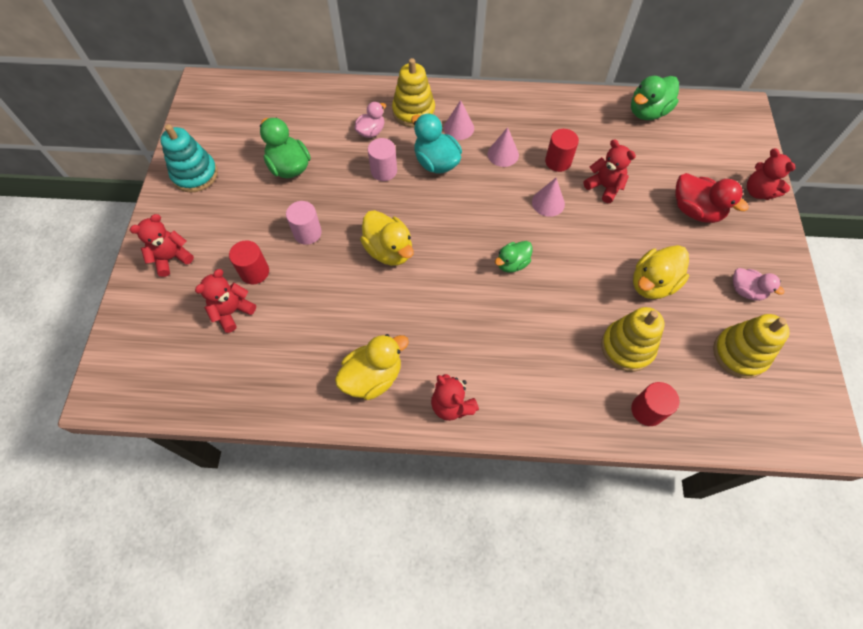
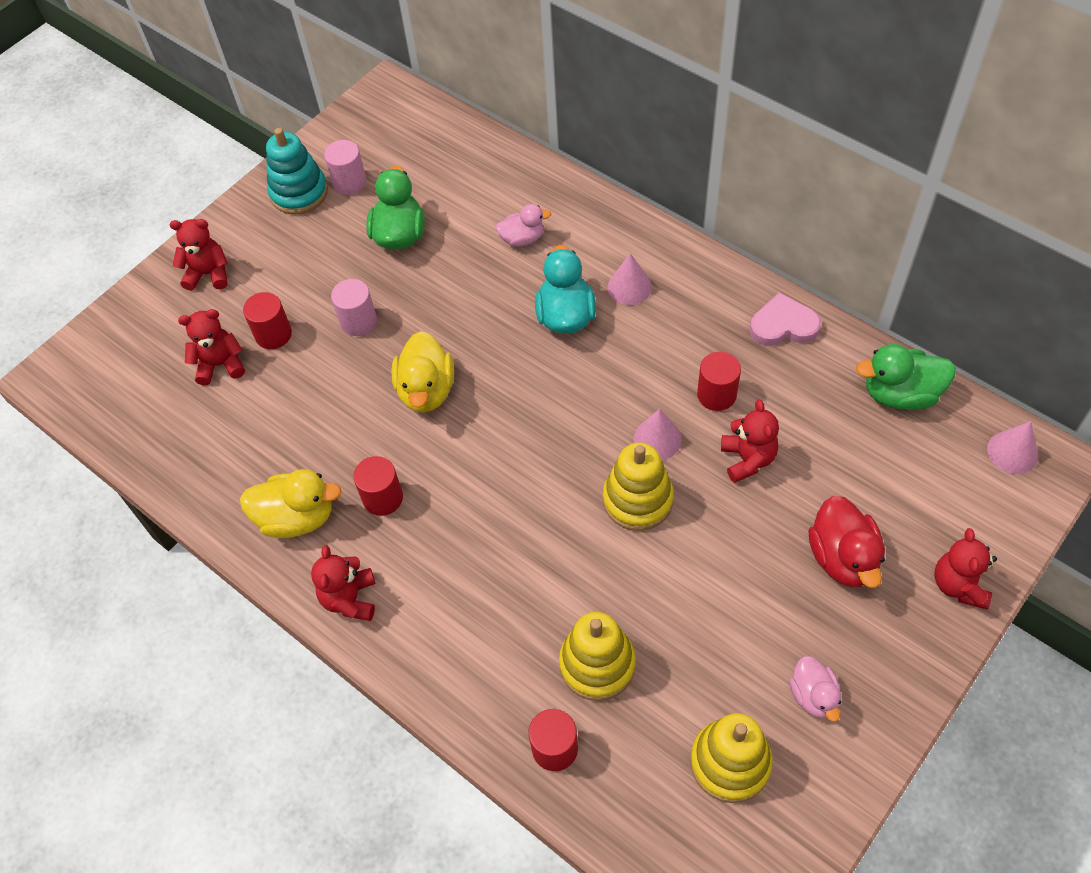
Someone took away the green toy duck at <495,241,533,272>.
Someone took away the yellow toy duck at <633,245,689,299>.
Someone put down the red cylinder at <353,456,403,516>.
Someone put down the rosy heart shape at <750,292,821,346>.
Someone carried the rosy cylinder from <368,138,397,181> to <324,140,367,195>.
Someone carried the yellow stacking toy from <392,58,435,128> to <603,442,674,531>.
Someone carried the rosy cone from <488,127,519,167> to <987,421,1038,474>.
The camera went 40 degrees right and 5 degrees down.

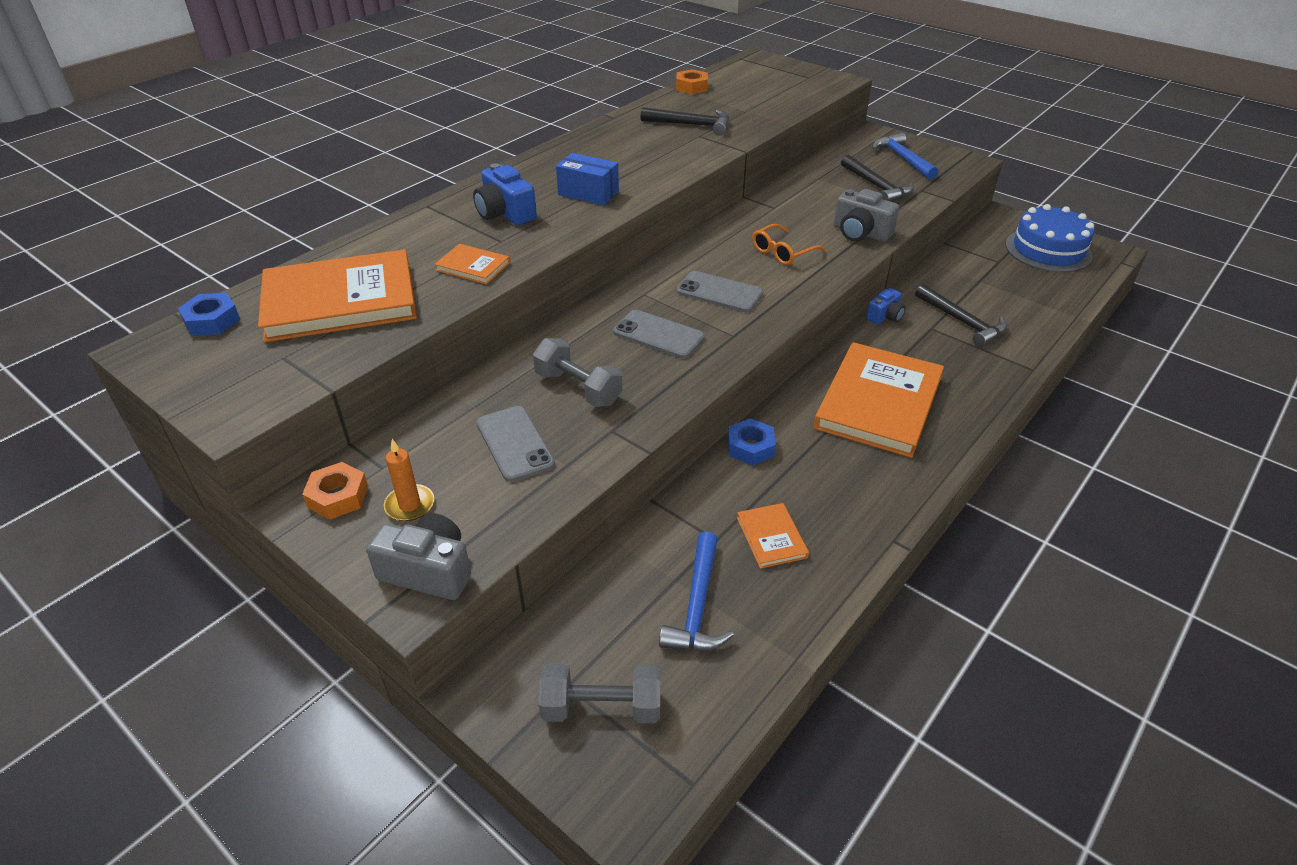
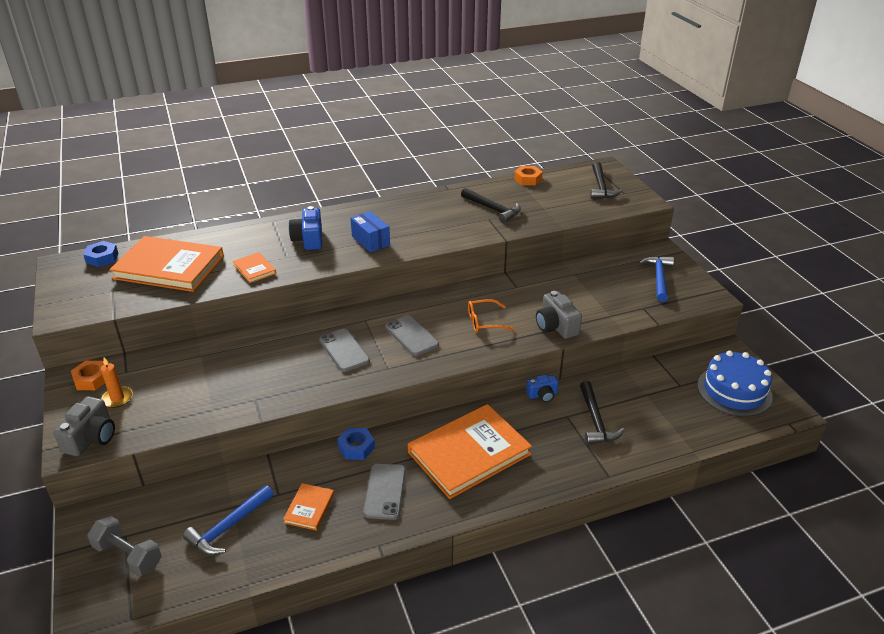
Someone took away the gray hand weight at <533,338,622,407>.
Someone carried the gray mobile phone from <477,406,555,482> to <363,464,406,520>.
Someone carried the jet-black claw hammer from <841,154,914,202> to <590,162,622,199>.
Someone rotated the gray photo camera at <366,513,471,600> by 60 degrees clockwise.
The camera went 30 degrees right and 5 degrees down.

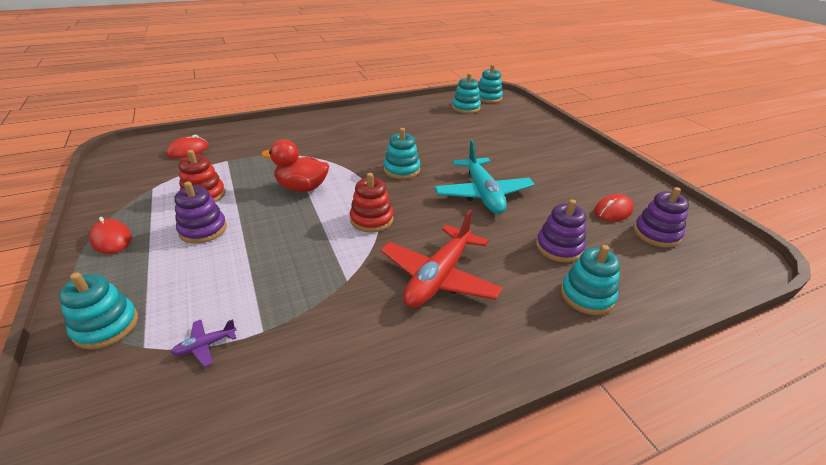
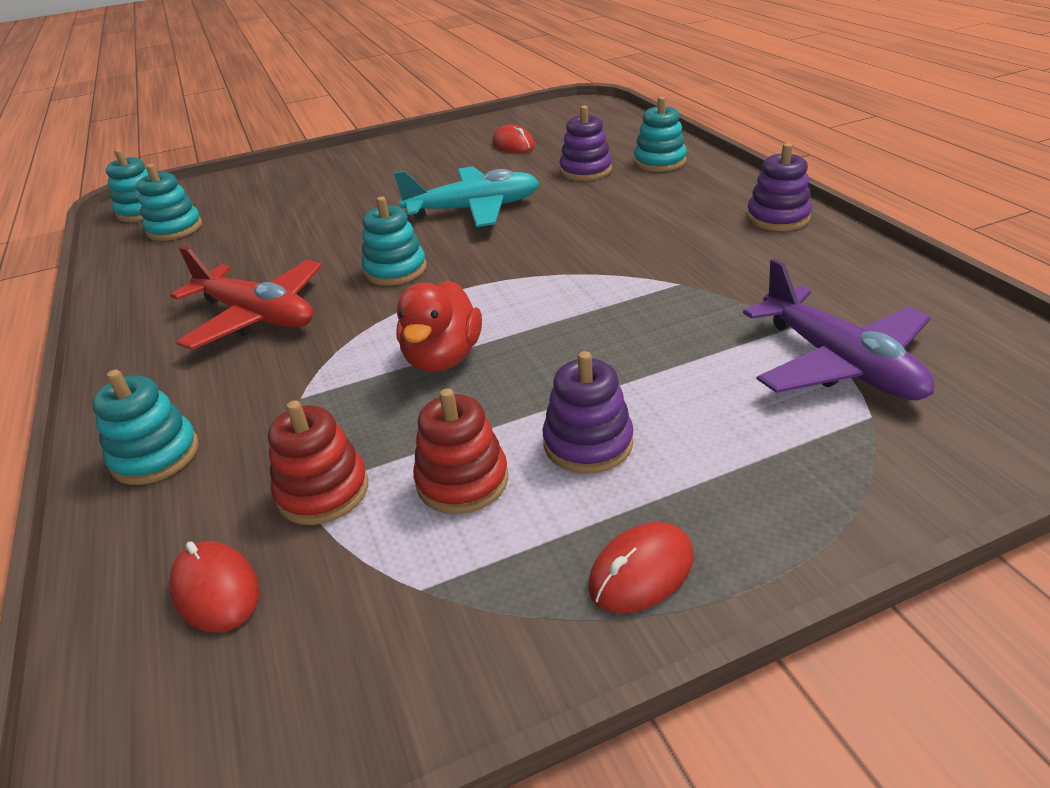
Someone carried the teal stacking toy from <59,272,138,350> to <92,370,199,485>.
Someone carried the red stacking toy from <350,173,394,233> to <268,400,368,525>.
Someone carried the red aeroplane from <381,209,503,308> to <170,246,322,350>.
Someone carried the violet stacking toy from <634,187,689,248> to <747,143,812,231>.
Someone scaled the violet aeroplane at <171,319,236,367> by 2.46.
The camera went 85 degrees left and 0 degrees up.

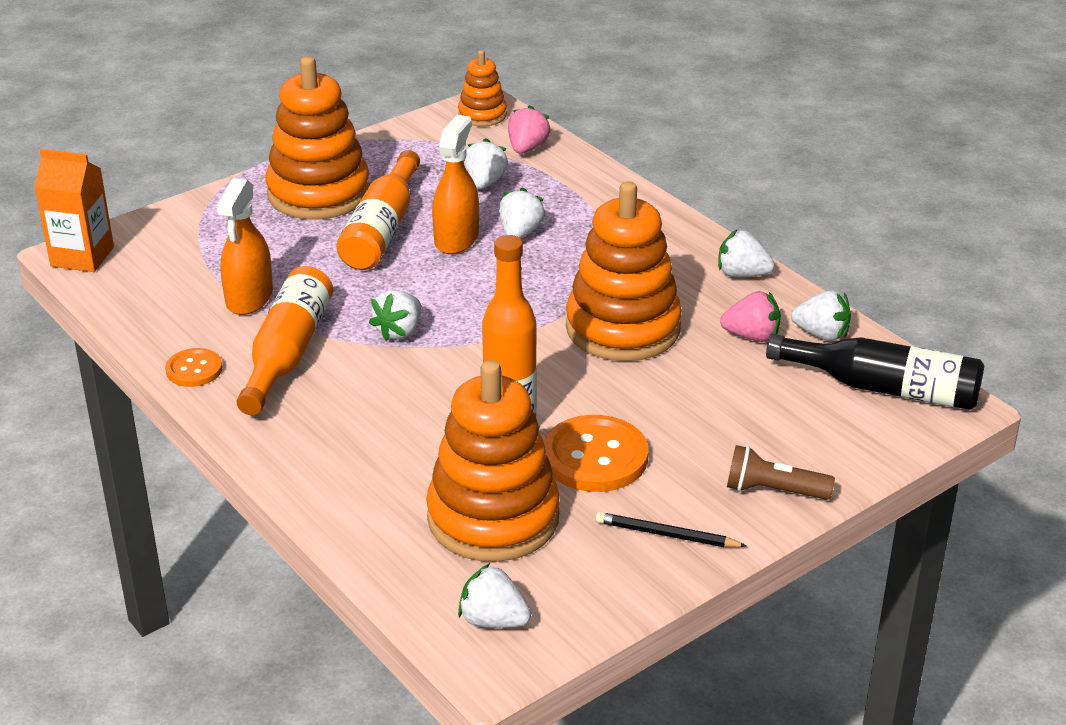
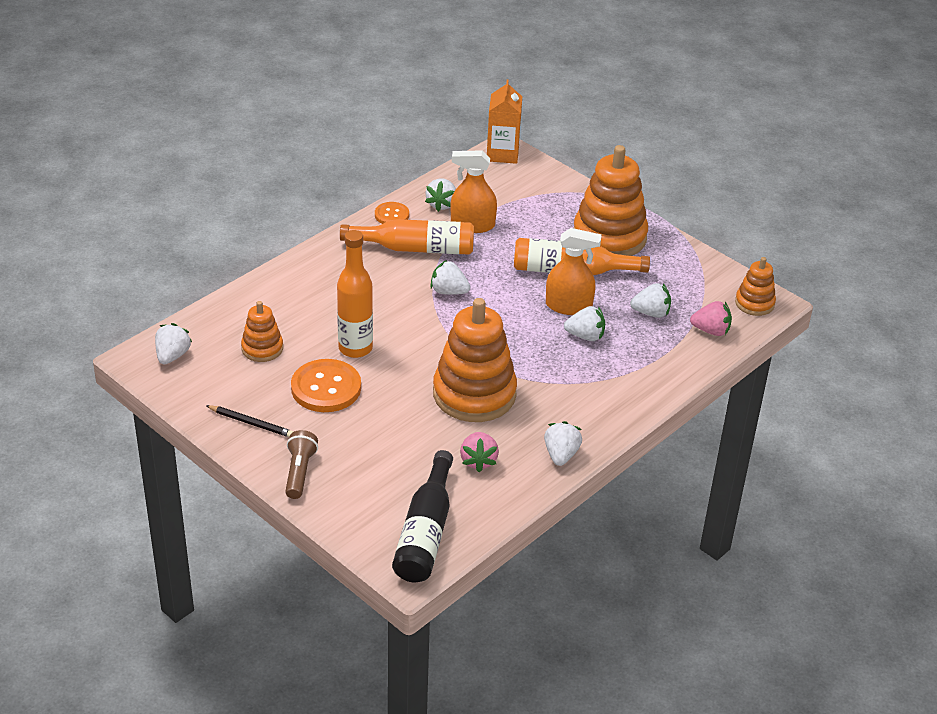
Someone carried the snow-white toy strawberry from <791,290,851,341> to <425,179,456,212>.
Someone rotated the jet-black pencil at <595,512,747,547> by 105 degrees clockwise.
Someone scaled the orange-coloured stacking toy at <426,360,560,562> by 0.51.
The camera went 80 degrees right and 5 degrees up.

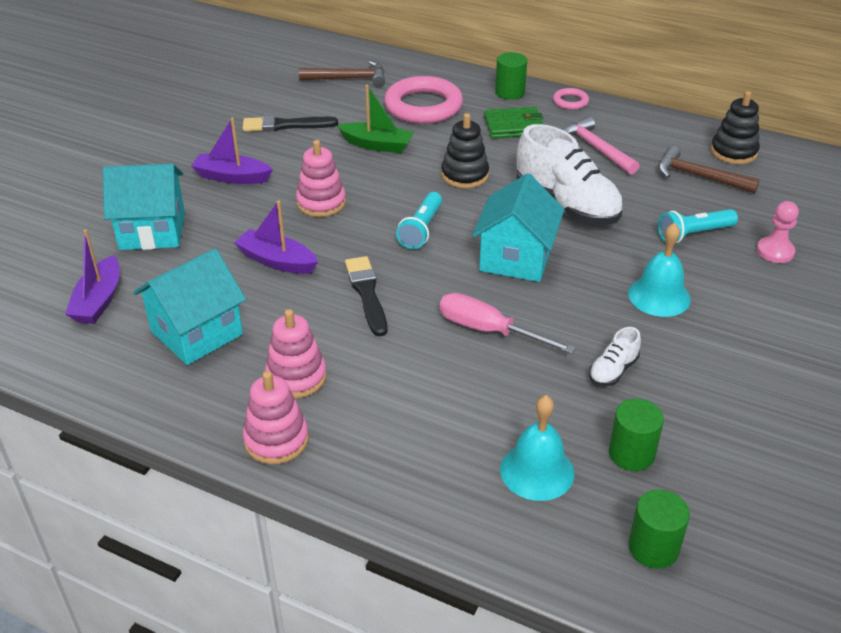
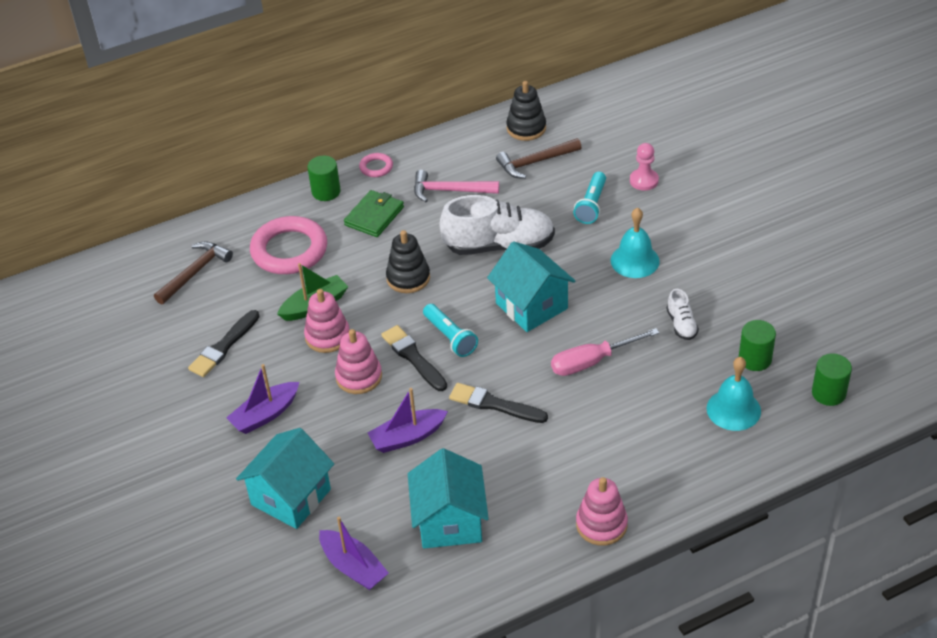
Someone put down the jet-black paintbrush at <381,325,447,391>.
Someone carried the rosy stacking toy from <265,309,327,399> to <304,289,350,353>.
The camera went 50 degrees left and 5 degrees up.

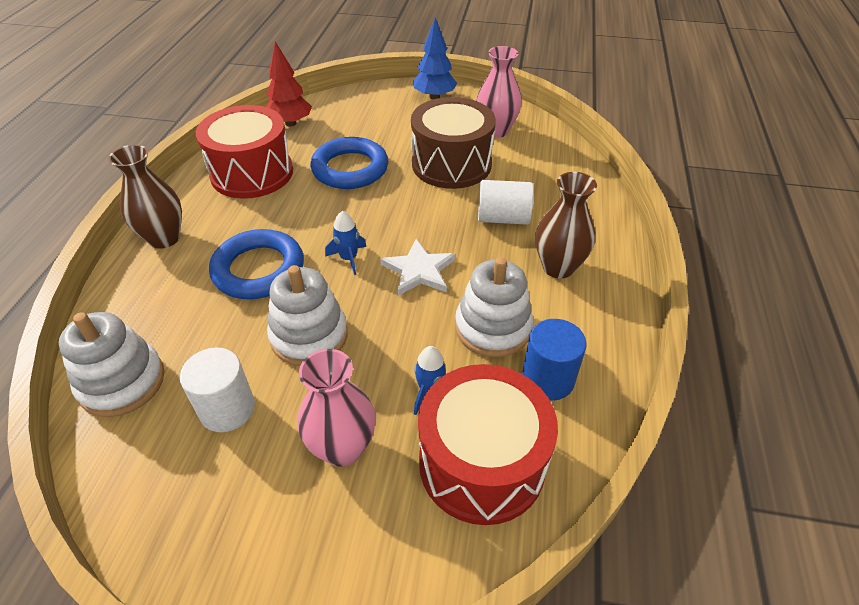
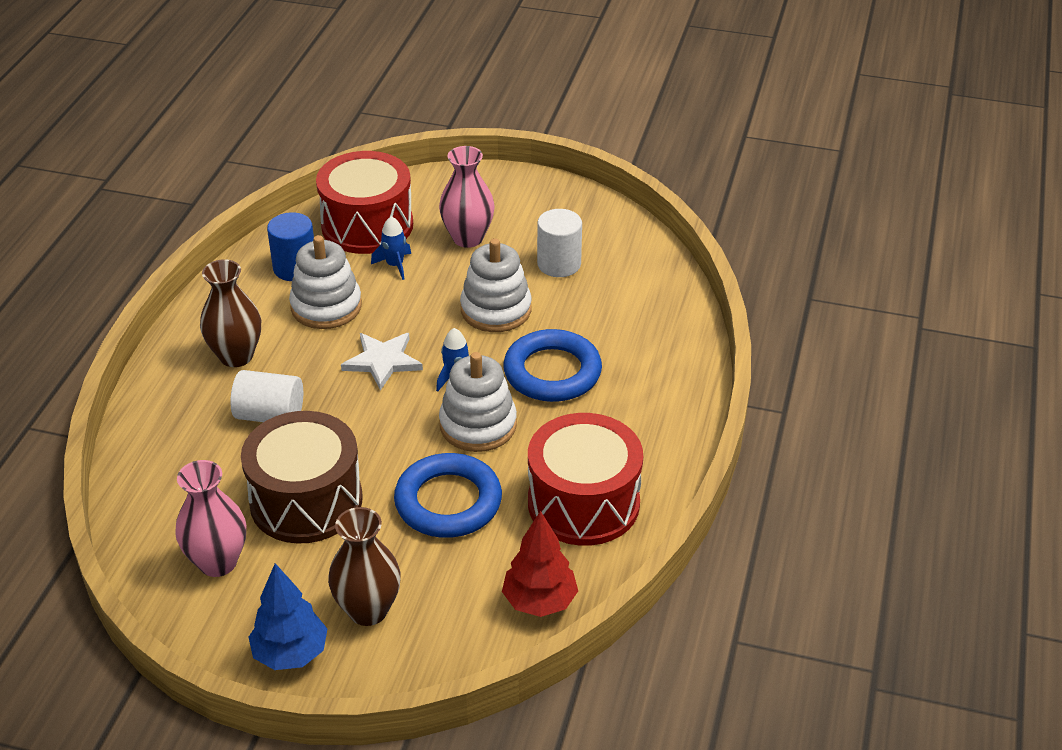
Someone carried the snow-white stacking toy from <59,312,165,417> to <439,352,517,452>.
Someone carried the russet flower vase from <108,145,182,249> to <328,507,401,626>.
The camera went 175 degrees left and 5 degrees down.

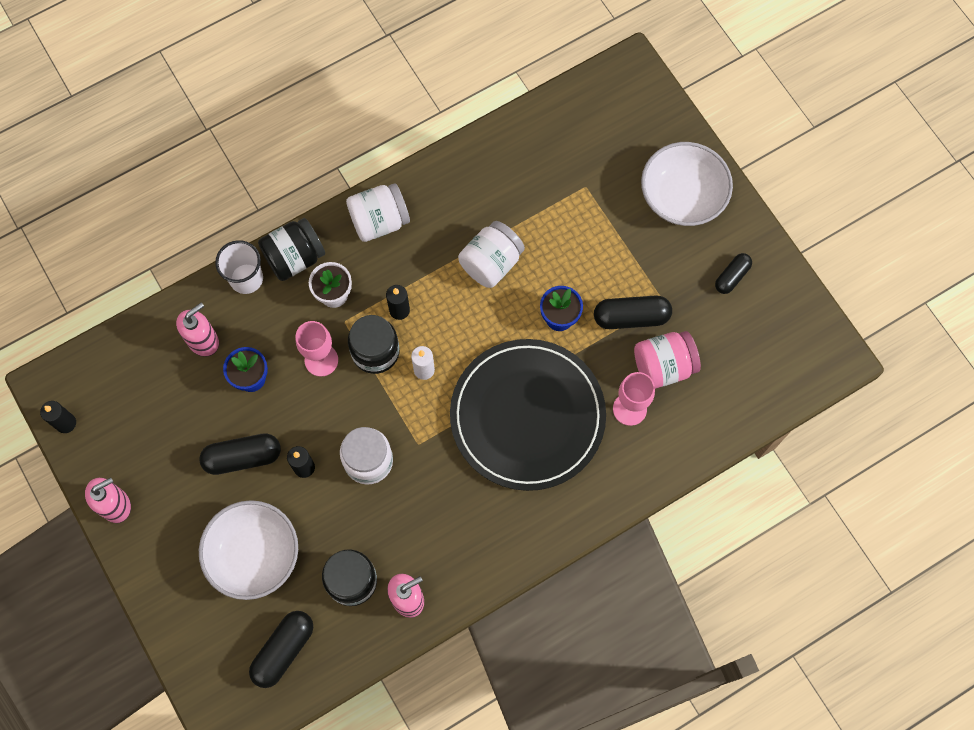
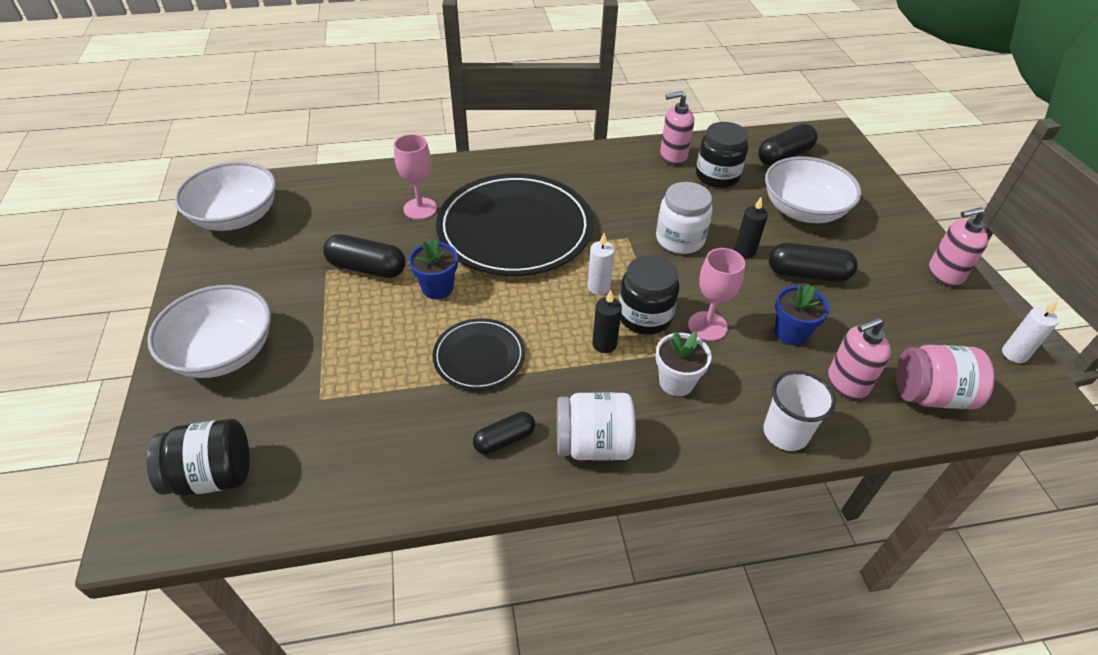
Someone put down the snow-white serving bowl at <174,162,276,231>.
Someone carried the jet-black jam jar from <258,218,325,281> to <146,419,250,496>.
Someone carried the rosy jam jar from <634,331,701,389> to <896,345,995,409>.
Someone carried the jet-black capsule from <715,253,752,294> to <473,412,535,454>.
Someone swapped the snow-white jam jar at <458,221,525,288> for the jet-black flat dish at <432,318,525,390>.
Someone repainted the jet-black pillar candle at <40,401,76,433>, which became the snow-white pillar candle at <1002,300,1059,363>.
The camera went 160 degrees left and 25 degrees down.

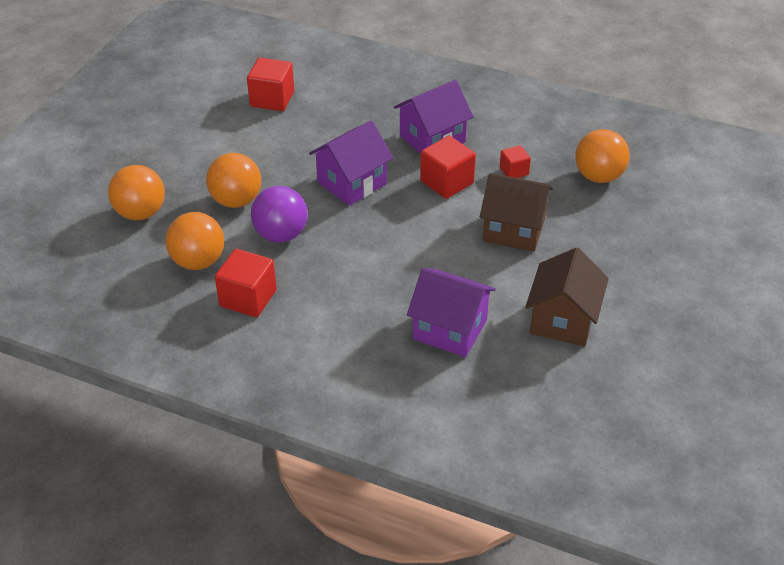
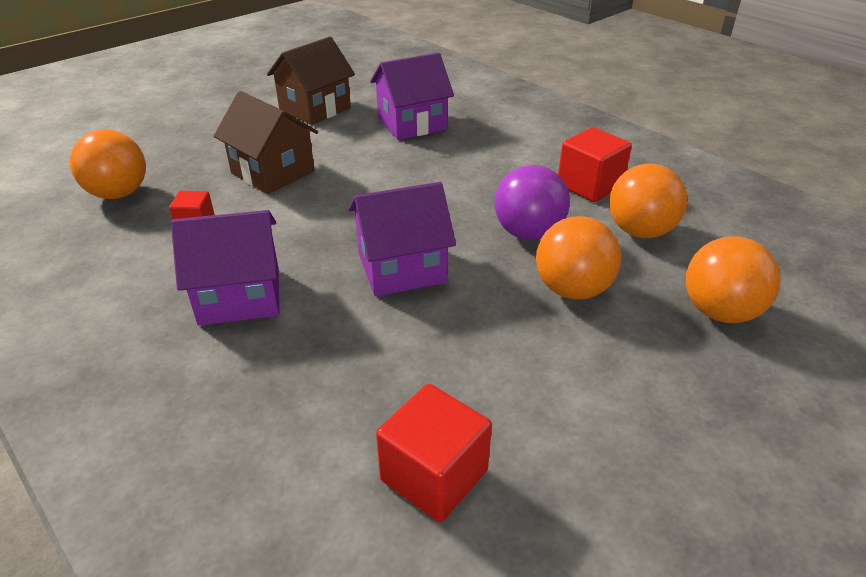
Someone took away the red cube at <420,136,476,199>.
Someone rotated the violet cottage at <407,268,496,357> by 75 degrees counterclockwise.
The camera went 155 degrees left and 5 degrees down.

